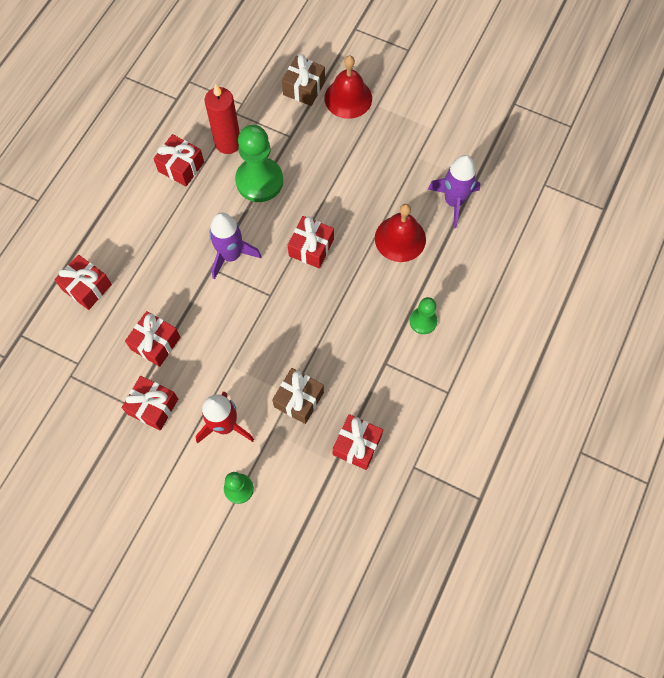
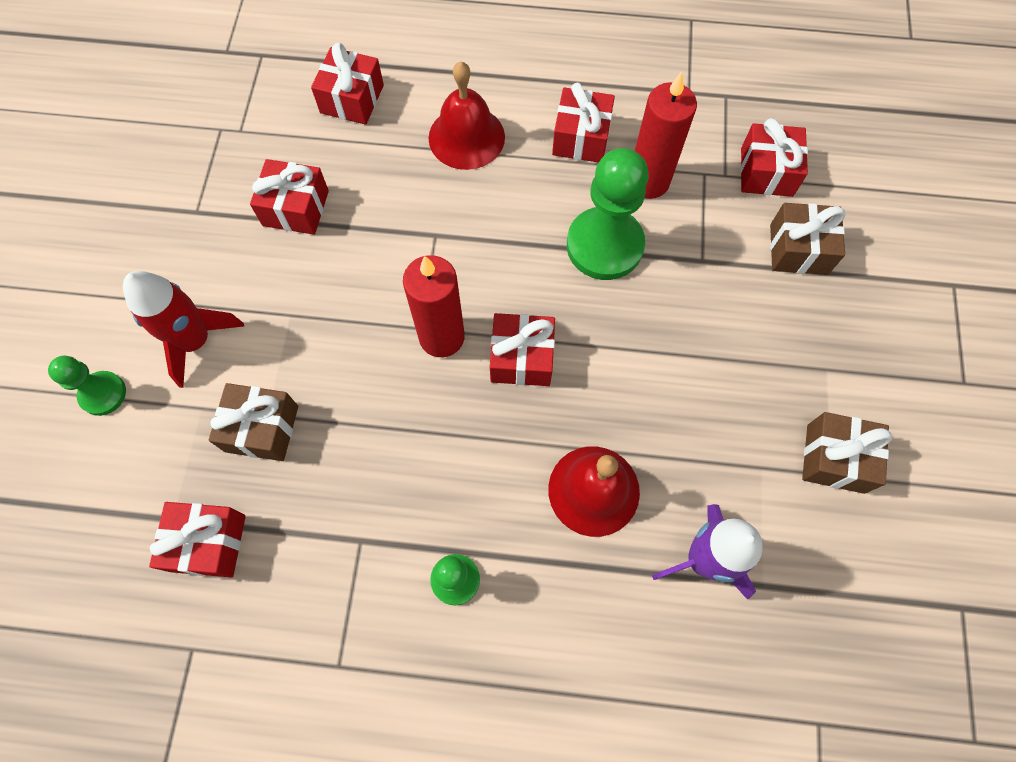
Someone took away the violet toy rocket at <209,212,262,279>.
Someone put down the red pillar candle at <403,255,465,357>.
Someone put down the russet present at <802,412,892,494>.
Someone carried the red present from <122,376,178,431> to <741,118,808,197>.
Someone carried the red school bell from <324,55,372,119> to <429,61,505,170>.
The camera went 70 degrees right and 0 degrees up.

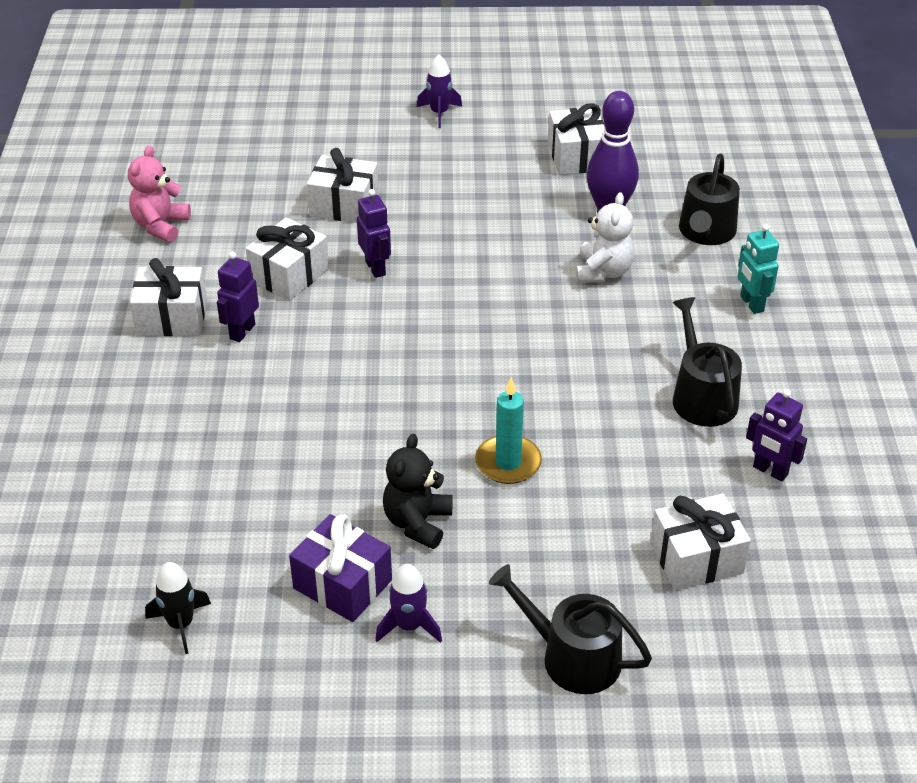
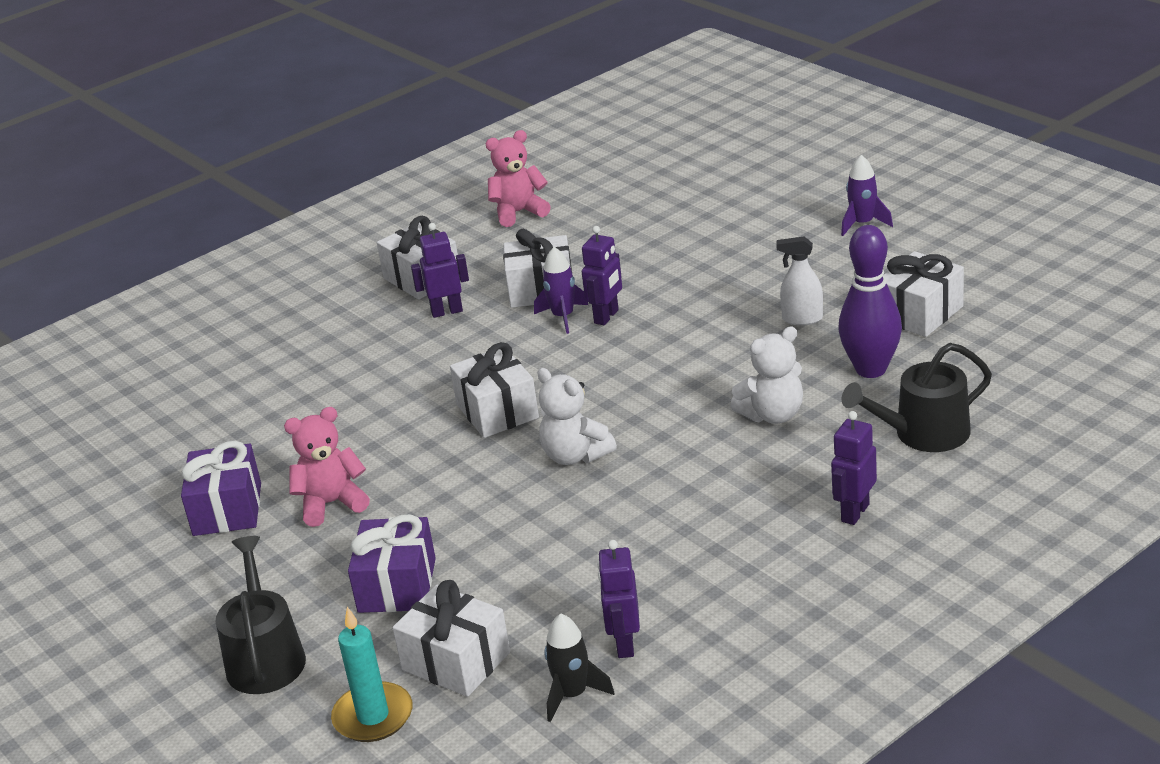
Someone took away the jet-black watering pot at <672,297,742,427>.
Someone put down the violet present at <348,514,436,613>.
Someone put down the snow-white stuffed bear at <537,368,617,465>.
Someone put down the snow-white spray cleaner at <776,236,823,325>.
Someone carried the jet-black toy rocket from <145,562,211,654> to <544,613,615,722>.
Someone carried the snow-white present from <307,148,379,223> to <450,342,539,438>.
Someone carried the violet toy rocket from <375,564,442,643> to <534,247,588,334>.
Someone carried the teal pillar candle from <475,378,542,484> to <331,607,413,742>.
Someone repainted the jet-black stuffed bear at <383,434,453,549>, which became the rosy stuffed bear at <284,407,370,527>.
Someone repainted the teal robot at <738,224,779,314>, which became the violet robot at <831,411,877,525>.
The camera went 55 degrees right and 10 degrees down.

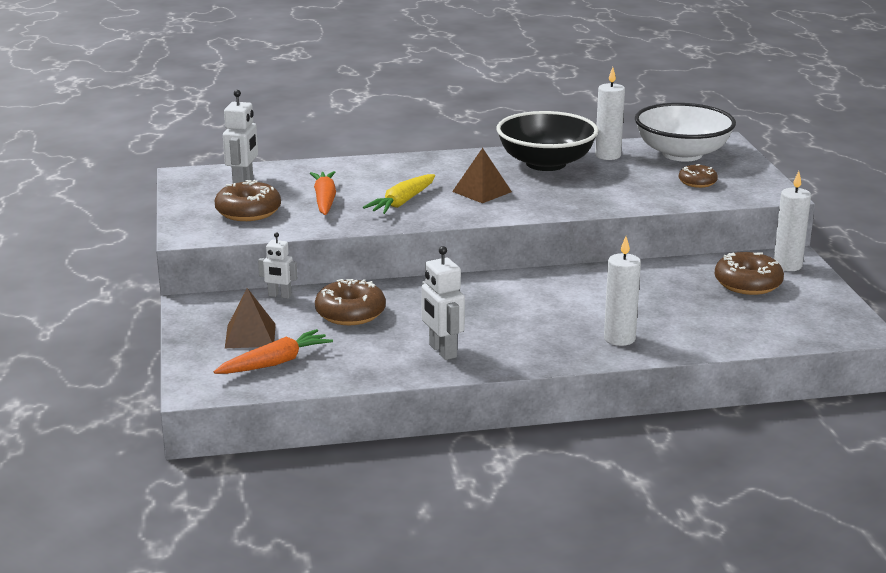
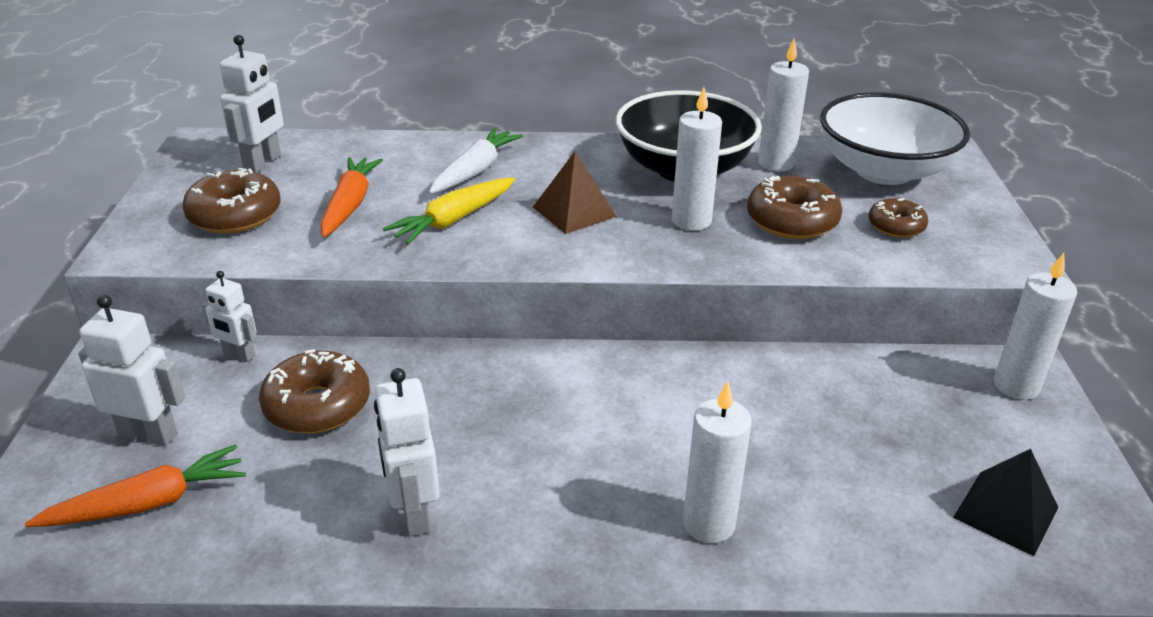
Someone put down the snow-white root vegetable at <429,128,523,194>.
Someone put down the snow-white pillar candle at <672,87,722,231>.
Someone put down the jet-black pyramid shape at <953,449,1058,556>.
Someone carried the russet donut from <715,252,784,295> to <747,176,842,239>.
Someone swapped the russet pyramid shape at <225,288,276,348> for the snow-white robot at <78,295,185,446>.
The camera went 10 degrees right and 10 degrees up.

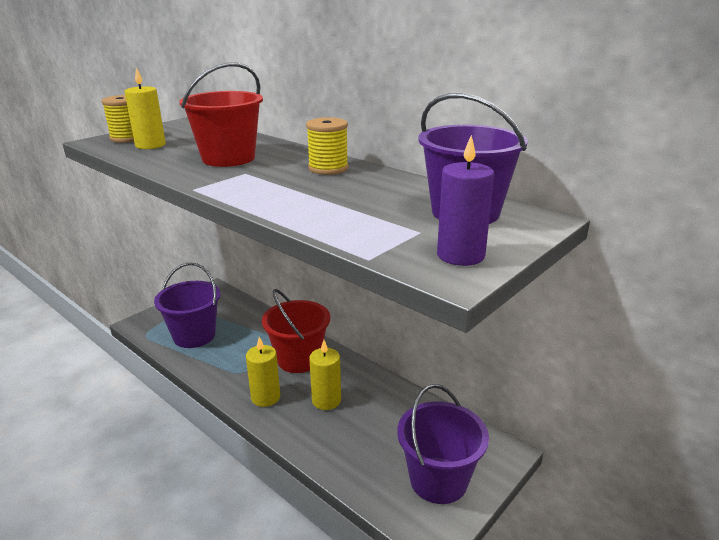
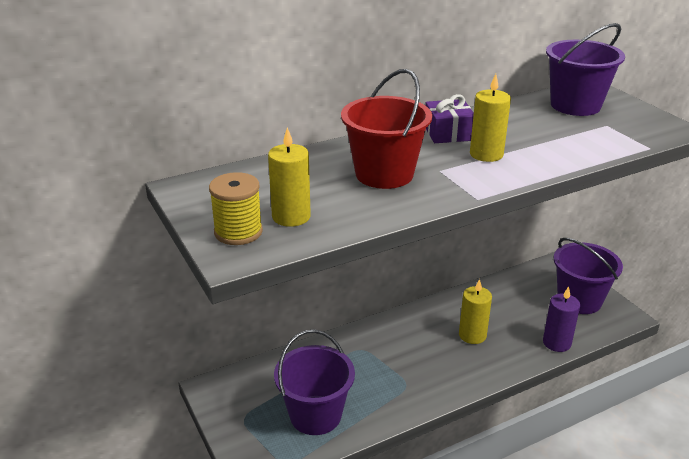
Someone took away the red bucket at <262,289,330,373>.
Someone carried the yellow pillar candle from <246,337,280,407> to <470,74,511,162>.
Someone carried the violet pillar candle from <437,135,494,266> to <543,286,580,352>.
Someone swapped the yellow bobbin at <306,117,349,175> for the violet present at <425,94,474,143>.
The camera went 70 degrees left and 5 degrees up.

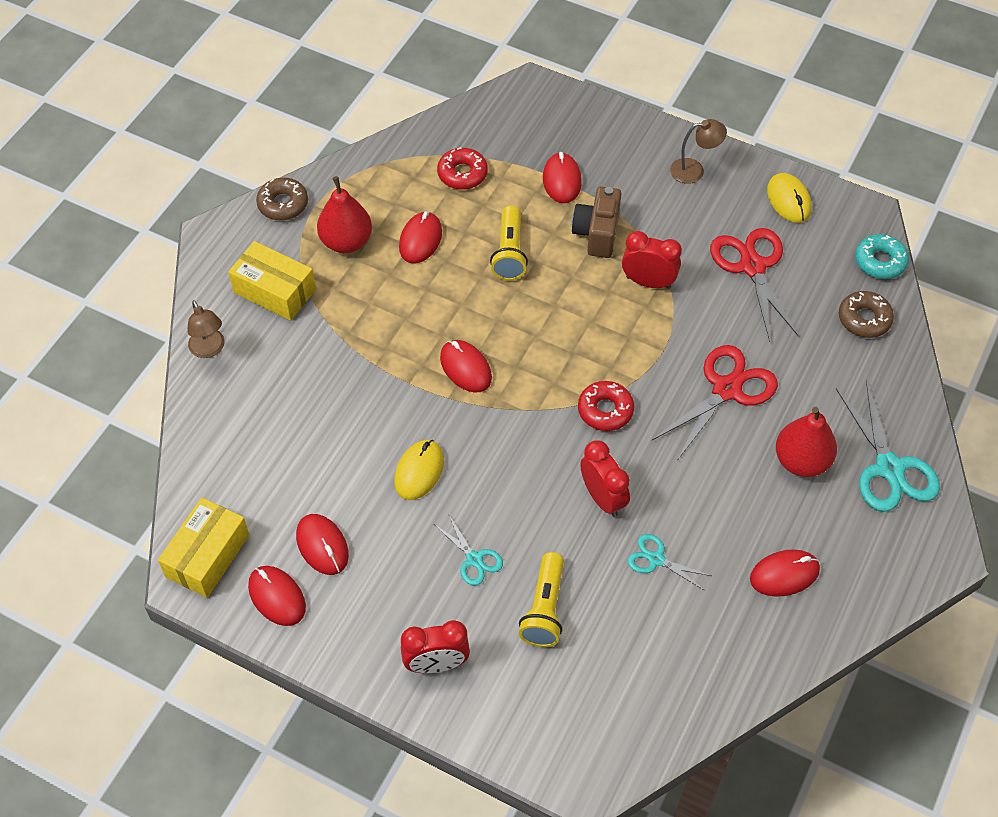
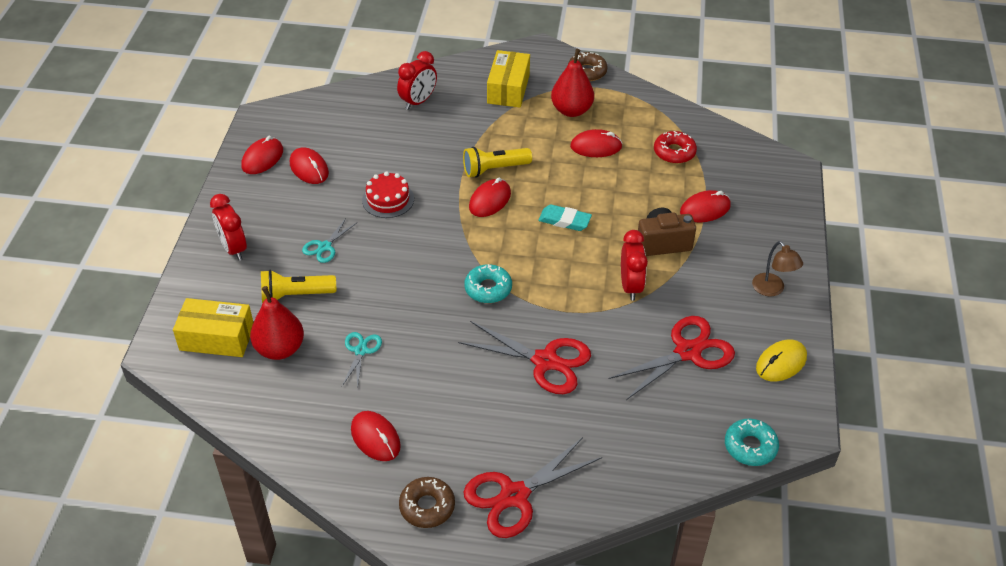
Someone took away the russet reading lamp at <187,300,225,358>.
Someone put down the teal gum eraser at <538,204,592,231>.
Someone carried the yellow box from <158,498,249,598> to <173,298,254,357>.
Someone carried the yellow flashlight from <490,206,528,281> to <463,147,532,178>.
Someone carried the red alarm clock from <580,440,630,517> to <397,51,437,110>.
Someone carried the red toy pear from <776,407,837,477> to <250,286,304,360>.
Someone carried the russet donut from <839,291,894,338> to <399,477,455,528>.
Someone swapped the yellow PC mouse at <394,440,444,500> for the red layer cake at <362,172,414,218>.
Someone repainted the red donut at <578,381,634,431>, which became the teal donut at <464,264,512,303>.
Someone repainted the teal shears at <836,380,940,512>, which became the red shears at <464,437,602,538>.
Someone rotated the red PC mouse at <296,514,349,575> by 75 degrees counterclockwise.
The camera went 70 degrees right and 10 degrees down.

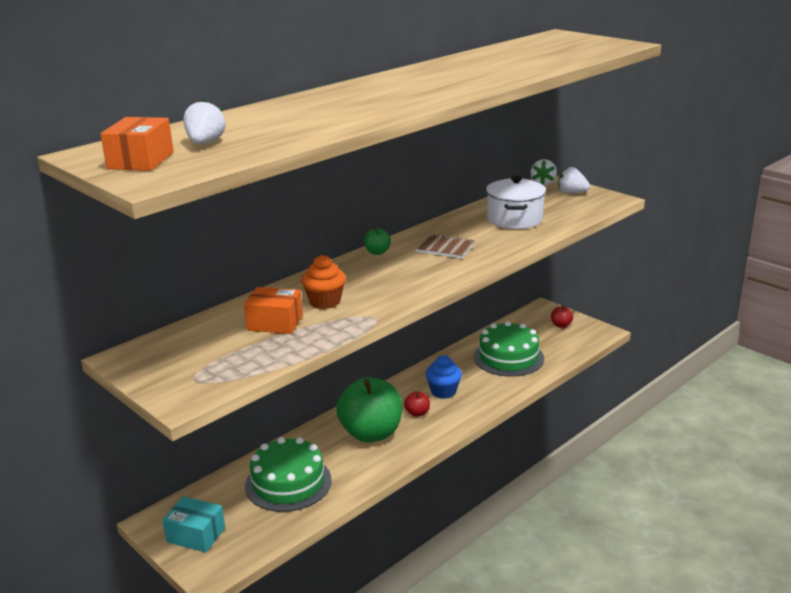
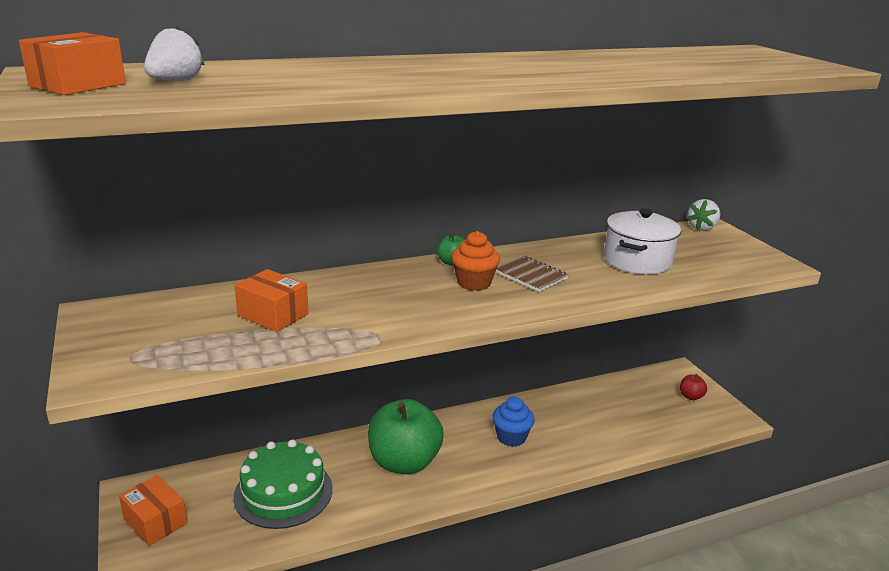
Someone took away the red apple fruit at <404,391,430,417>.
Someone took away the green layer cake at <474,321,544,377>.
Someone took away the snow-white toy strawberry at <558,167,590,194>.
Someone carried the orange-coloured fairy cake from <301,255,346,309> to <451,231,500,291>.
Someone repainted the teal box at <162,496,225,552>, which became the orange-coloured box at <119,475,187,546>.
The camera went 20 degrees right and 0 degrees up.

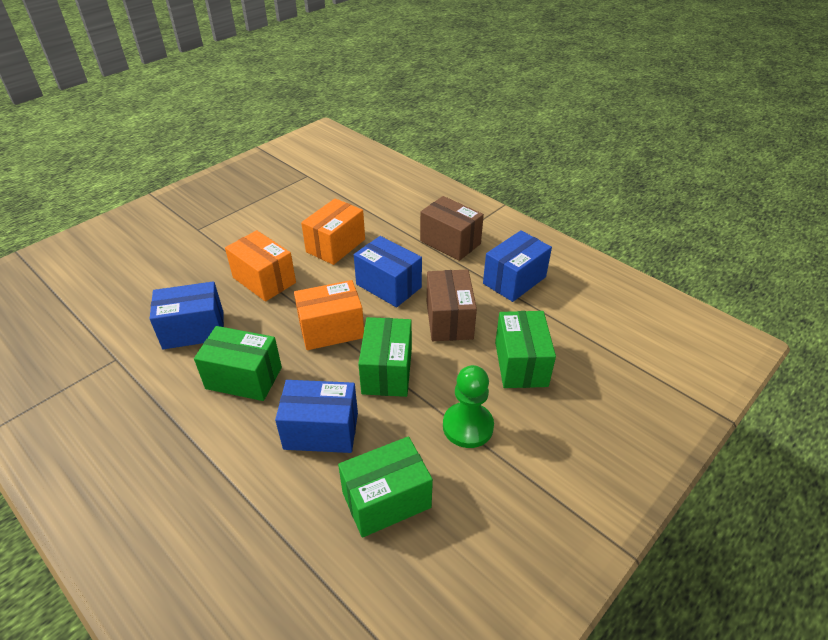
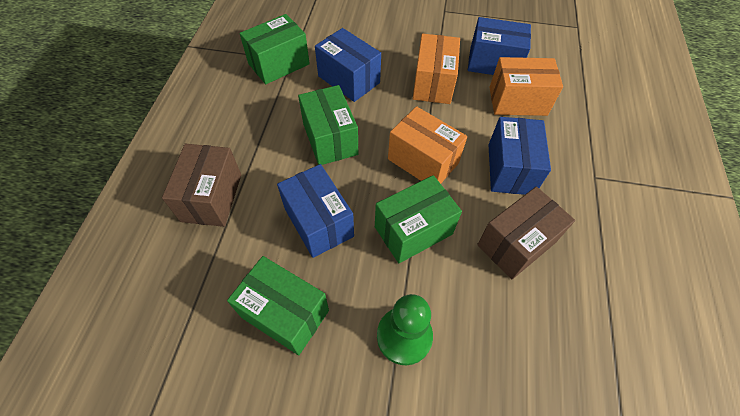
Someone carried the russet box from <420,196,484,261> to <162,144,241,227>.
Someone carried the cobalt box from <483,230,552,302> to <468,17,531,75>.
Someone carried the green box from <495,311,556,388> to <240,14,310,84>.
The camera went 55 degrees right and 15 degrees up.

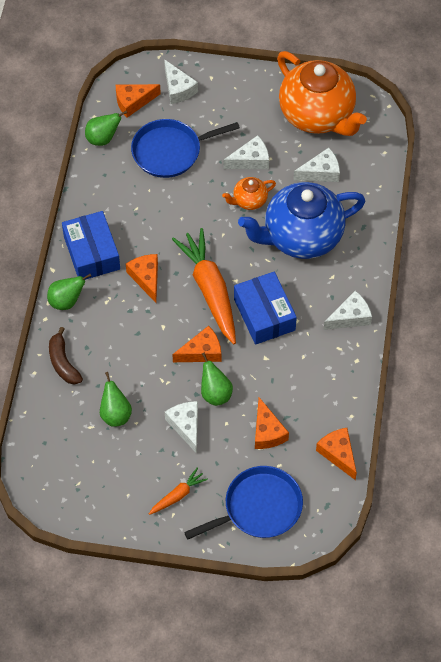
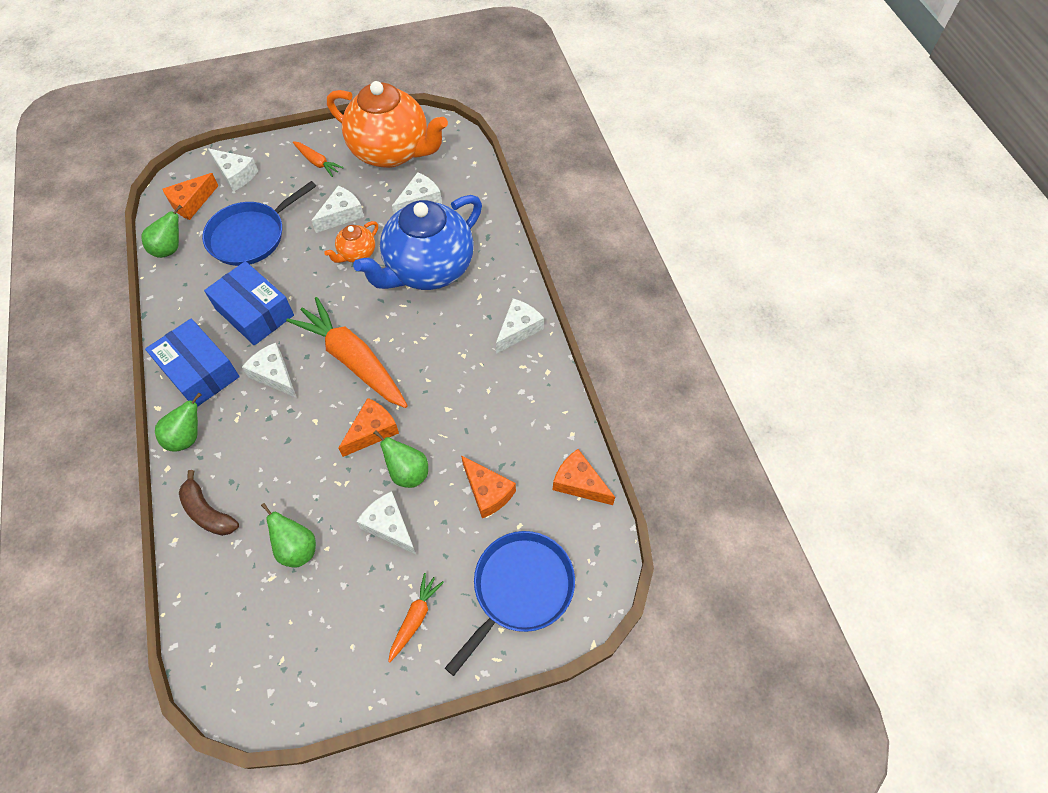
Someone put down the orange-coloured root vegetable at <293,141,344,177>.
Someone carried the cobalt box from <234,272,297,345> to <204,261,294,346>.
Someone repainted the orange-coloured piece of cheese at <126,254,158,303>, which became the snow-white piece of cheese at <242,343,297,398>.
The camera went 25 degrees left and 0 degrees up.

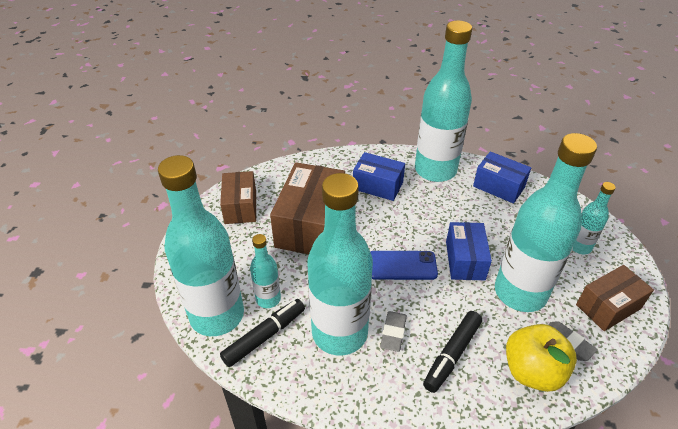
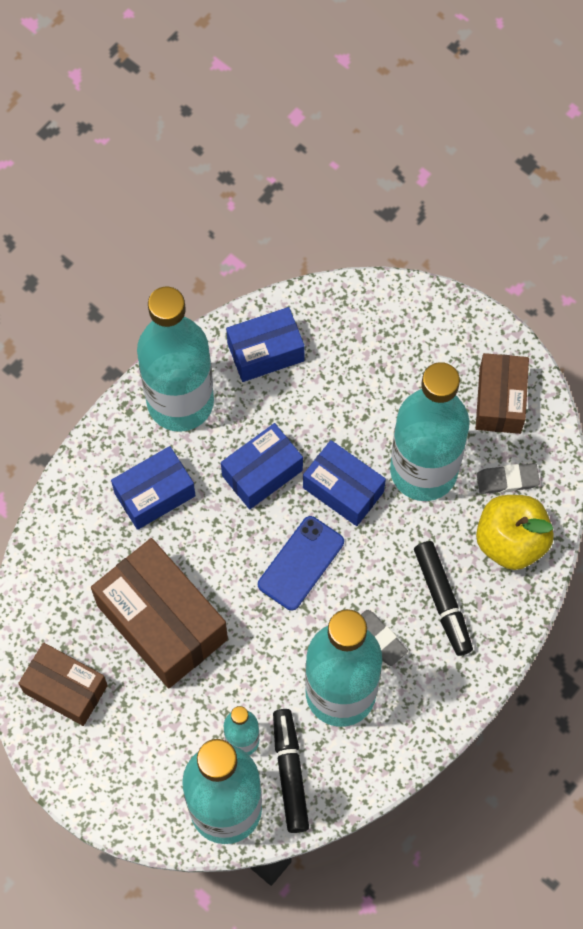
Someone took away the teal drink bottle at <572,182,616,254>.
Someone put down the cobalt box at <221,423,303,509>.
The camera went 55 degrees left and 25 degrees up.

